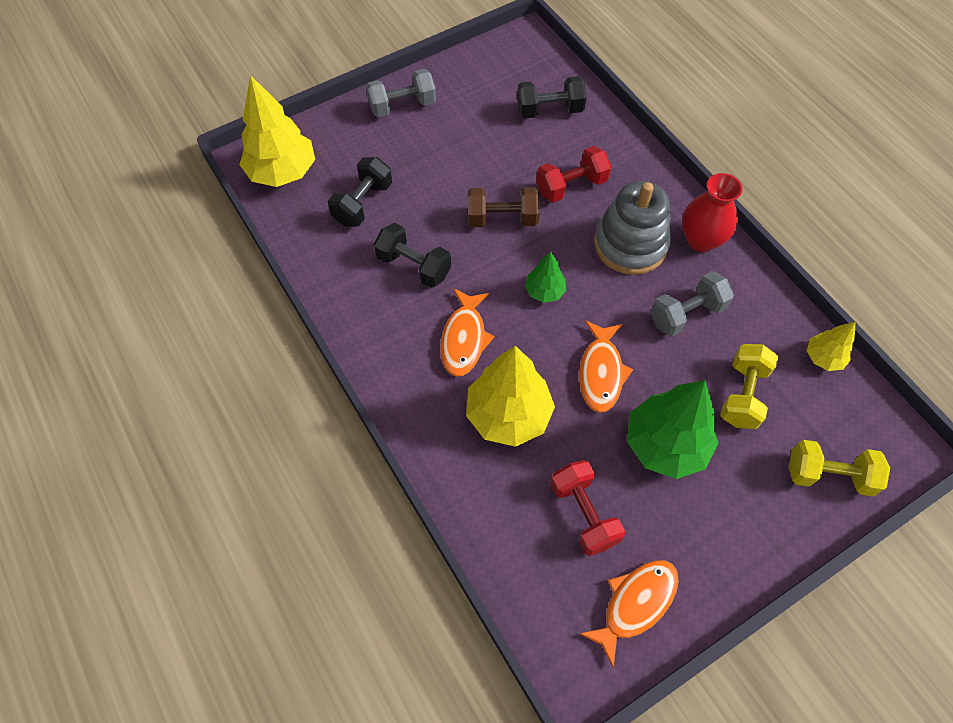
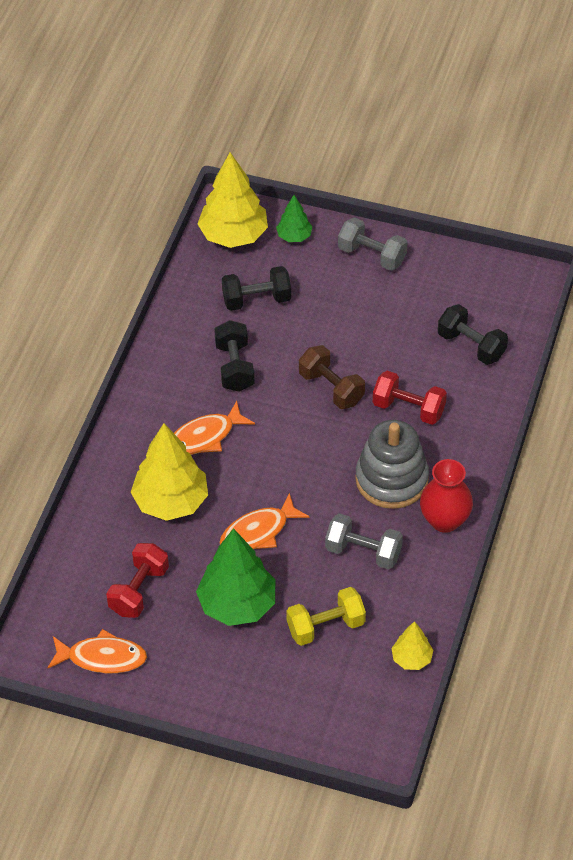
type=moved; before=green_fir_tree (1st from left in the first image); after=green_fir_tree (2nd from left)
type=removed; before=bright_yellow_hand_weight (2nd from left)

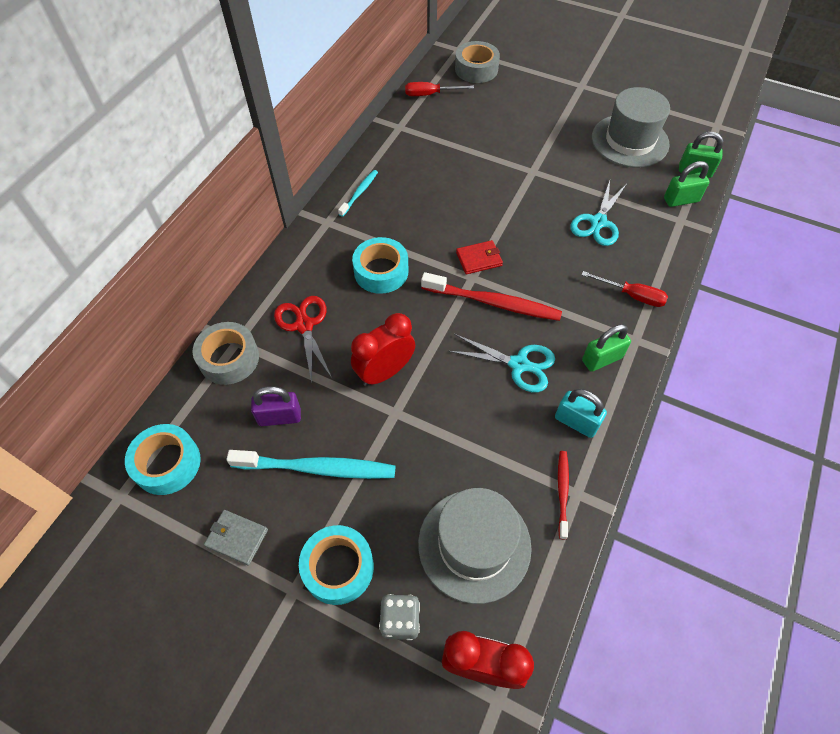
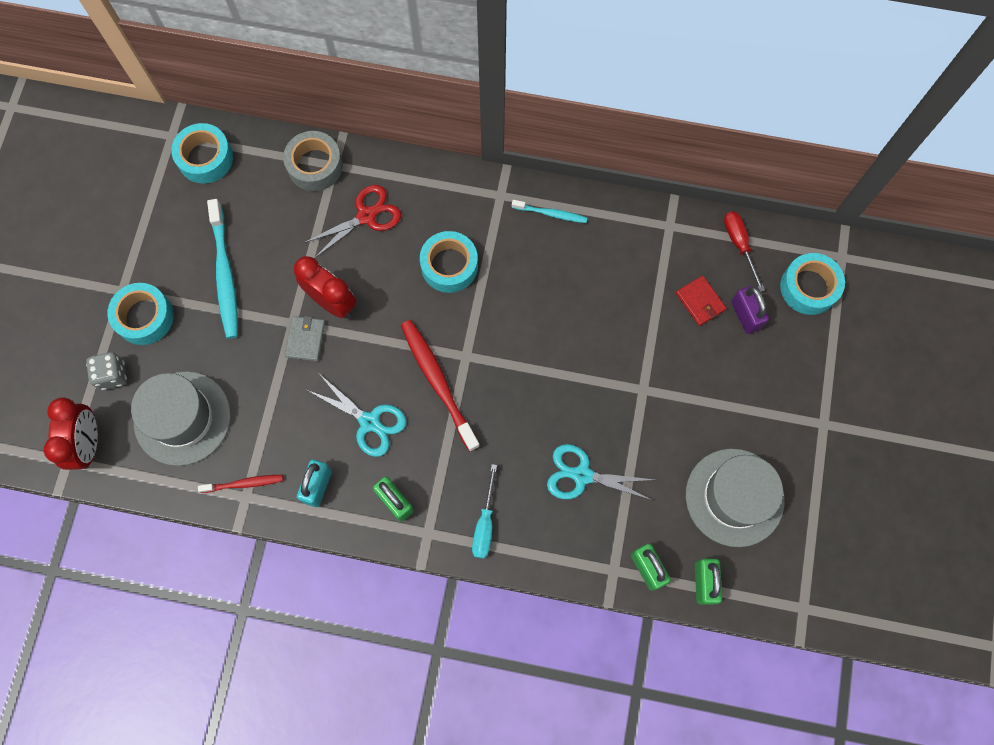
type=moved; before=gray_wallet
type=turned; before=turquoise_shears (1st from left); turn=-60
type=turned; before=scarlet_toothbrush (1st from left in the first image); turn=150
type=recoloured; before=scarlet_hand_screwdriver (2nd from left); after=turquoise_hand_screwdriver
type=moved; before=scarlet_wallet
type=moved; before=purple_lock
type=recoloured; before=gray_tape (2nd from left); after=turquoise_tape (4th from left)

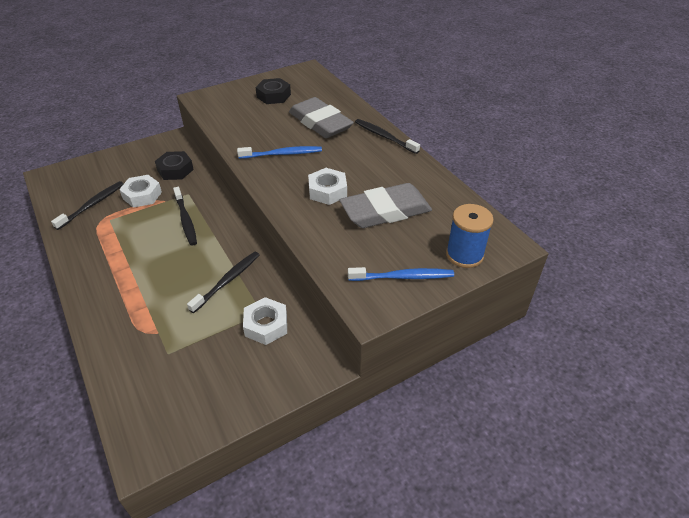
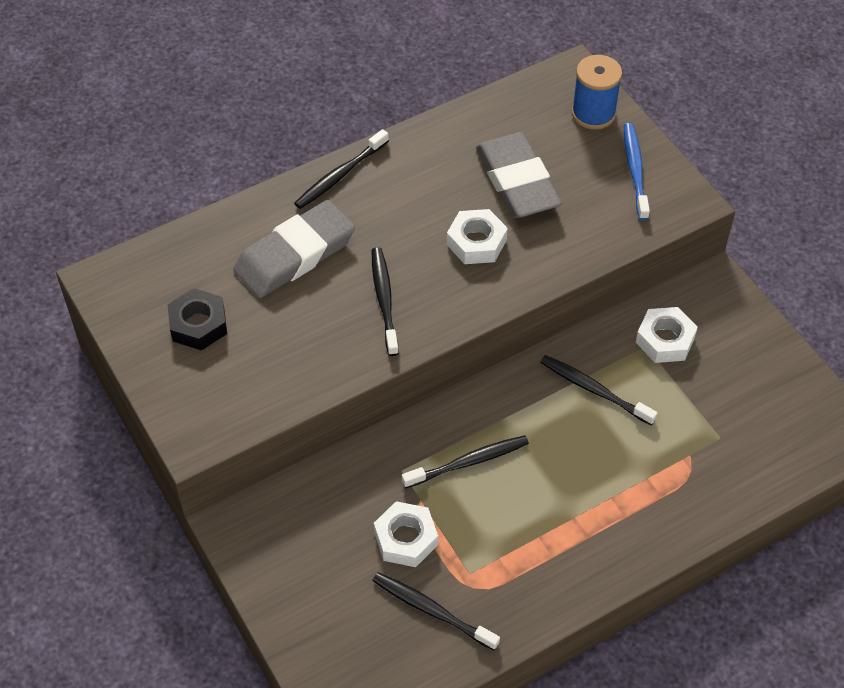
type=recoloured; before=blue_toothbrush (1st from left); after=ebony_toothbrush (2nd from left)
type=removed; before=ebony_nut (1st from left)

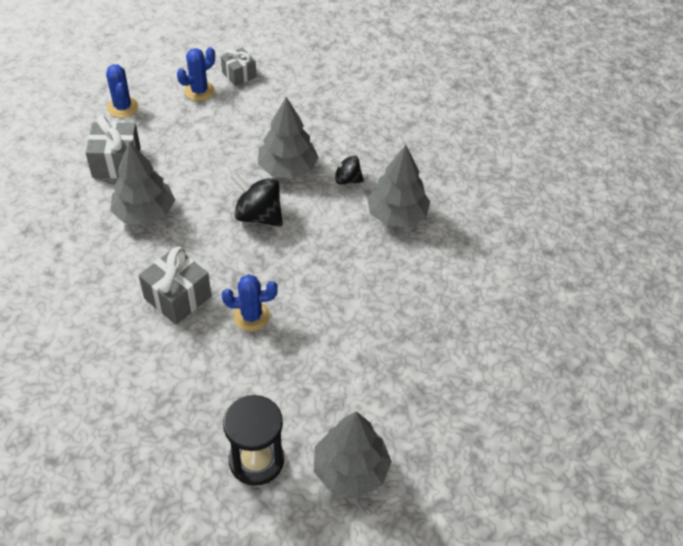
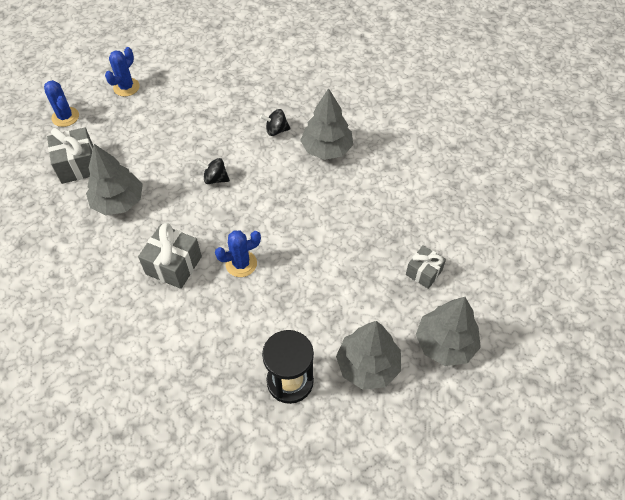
type=resized; before=ebony_whirligig (1st from left); scale=0.61
type=moved; before=gray_wrapped_gift (3rd from left)
type=moved; before=gray_fir_tree (2nd from left in the first image); after=gray_fir_tree (4th from left)

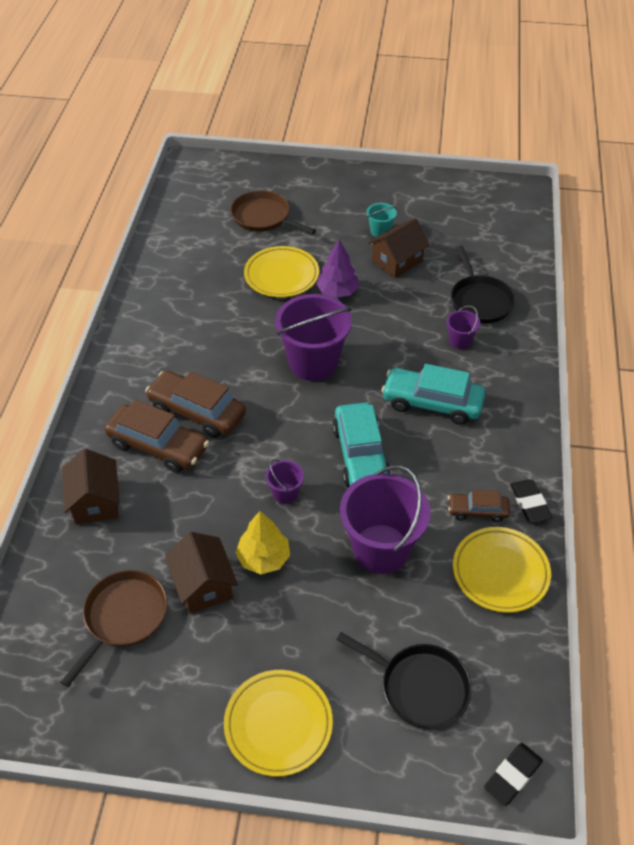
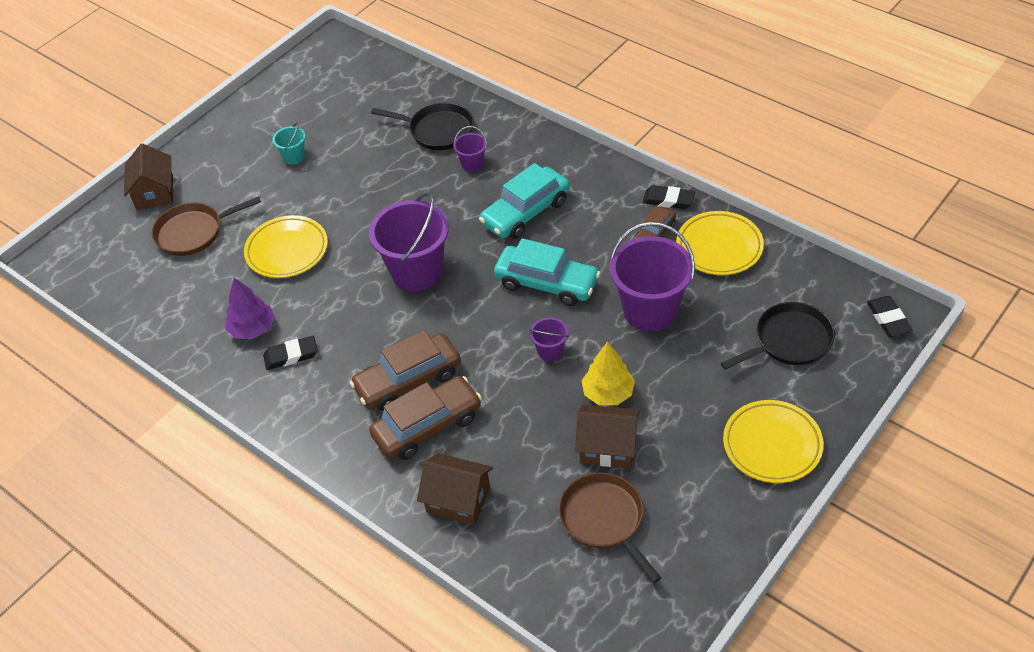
type=moved; before=dark_brown_cottage (3rd from left in the first image); after=dark_brown_cottage (1st from left)
type=moved; before=purple_fir_tree
type=added; after=ebony_eraser (1st from left)

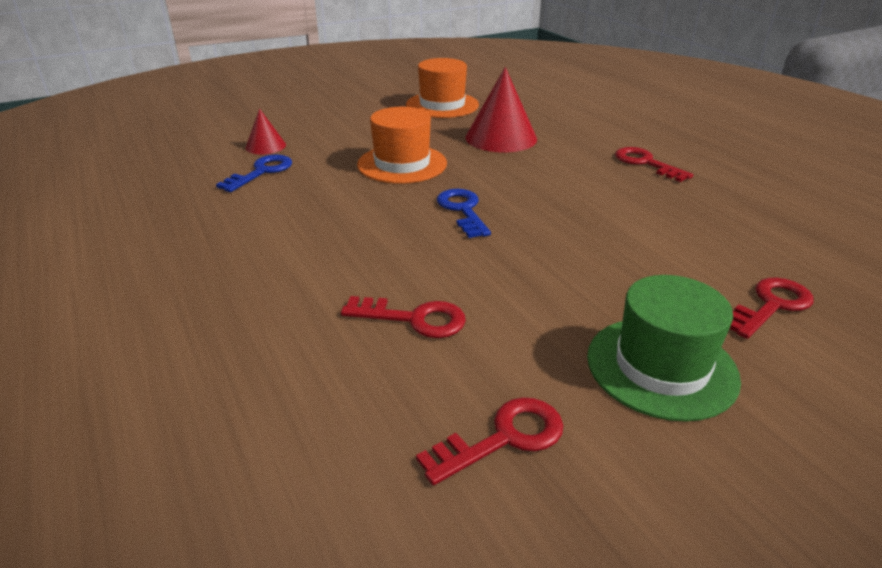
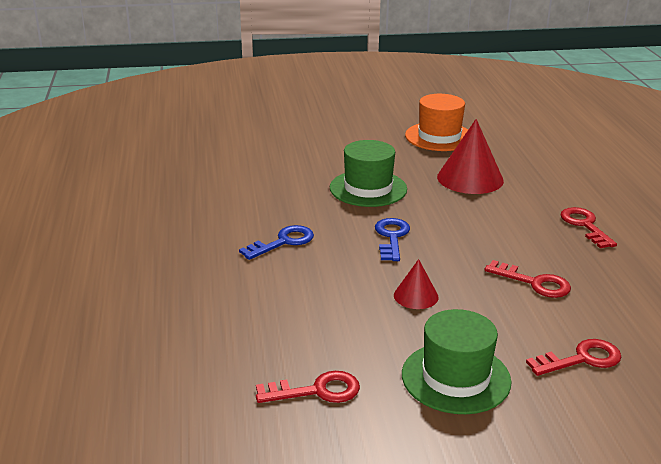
type=moved; before=blue_latchkey (1st from left)
type=recoloured; before=orange-coloured_hat (1st from left); after=green_hat (1st from left)
type=moved; before=scarlet_cone (1st from left)
type=moved; before=scarlet_latchkey (1st from left in the first image); after=scarlet_latchkey (2nd from left)

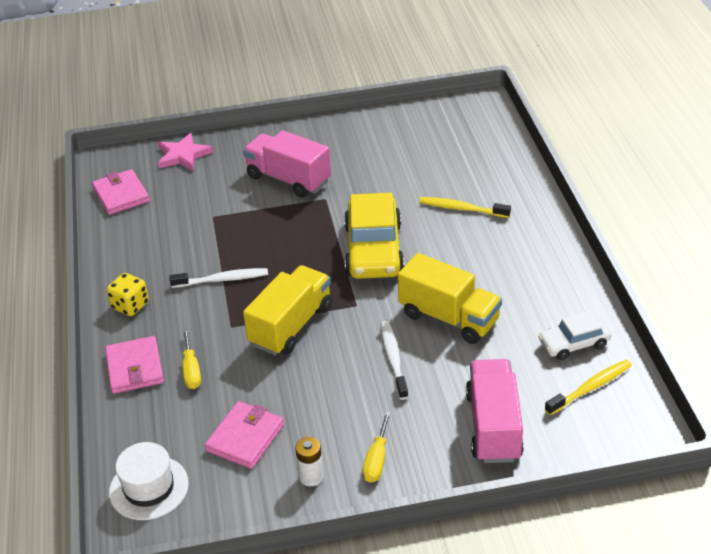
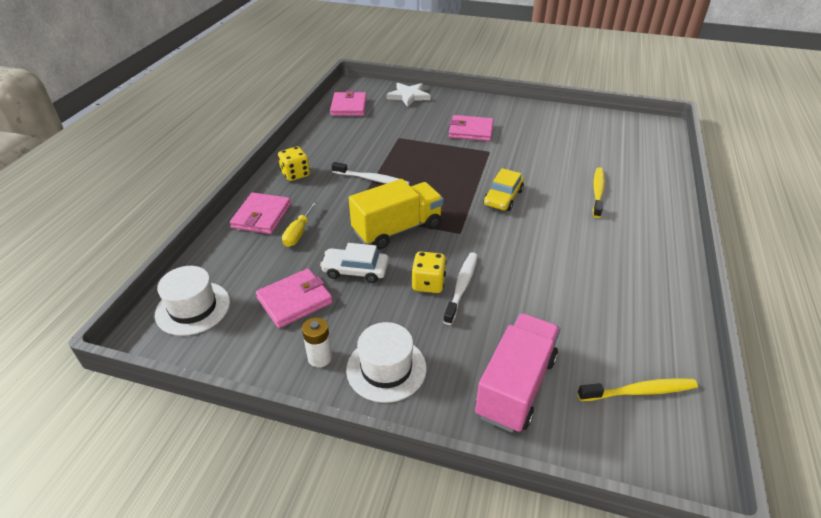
type=moved; before=white_toy_car
type=replaced; before=bright_yellow_hand_screwdriver (2nd from left); after=white_hat (2nd from left)
type=recoloured; before=rosy_five-pointed_star; after=white_five-pointed_star
type=added; after=bright_yellow_game_die (2nd from left)
type=replaced; before=rosy_toy_truck (1st from left); after=rosy_wallet (4th from left)
type=resized; before=bright_yellow_toy_car; scale=0.56
type=turned; before=bright_yellow_toothbrush (1st from left); turn=60
type=removed; before=bright_yellow_toy_truck (2nd from left)

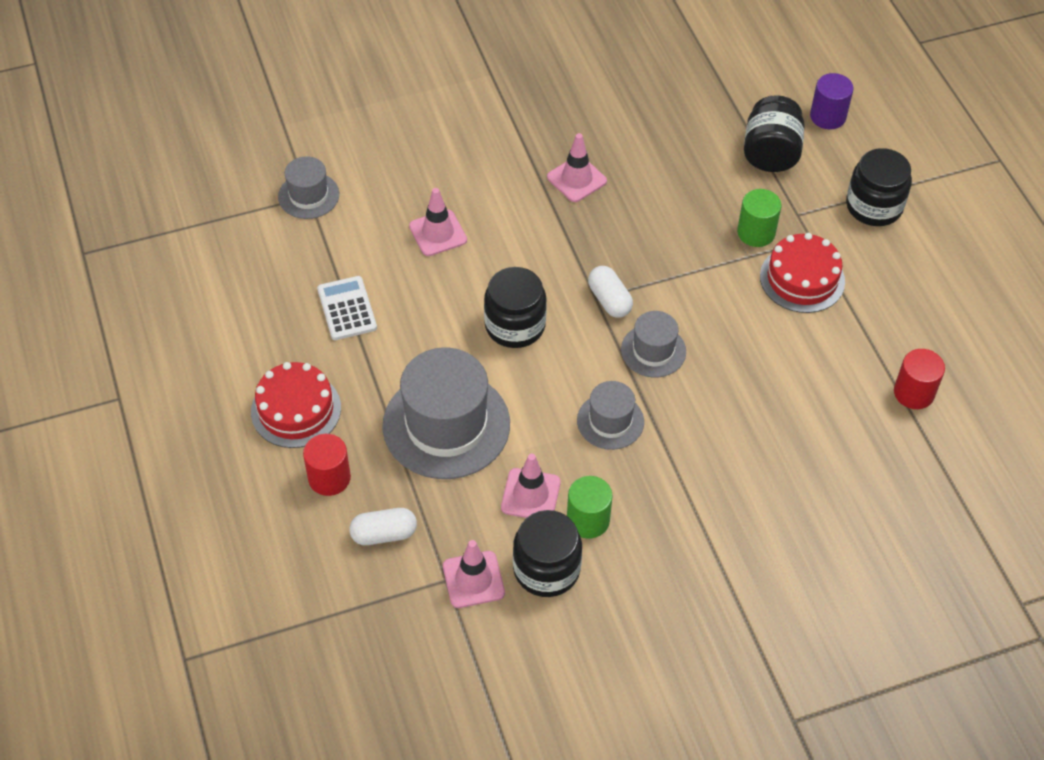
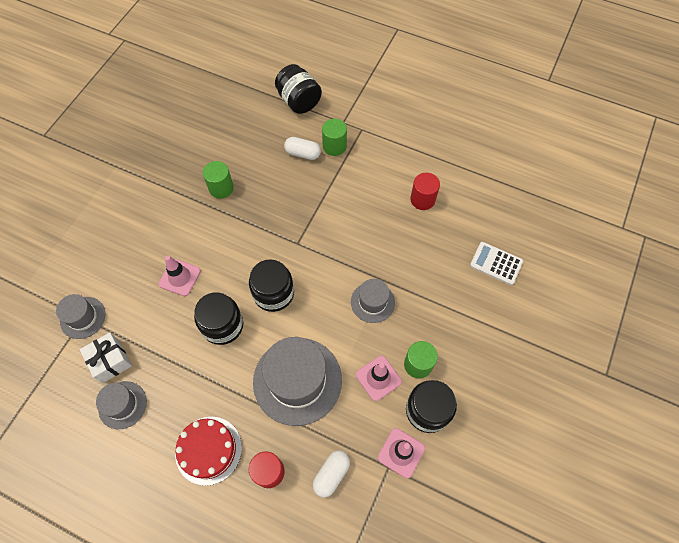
type=added; after=white_wrapped_gift
type=moved; before=gray_hat (4th from left in the first image); after=gray_hat (2nd from left)
type=moved; before=ebony_preserve_jar (4th from left in the first image); after=ebony_preserve_jar (1st from left)
type=replaced; before=rosy_traffic_cone (4th from left); after=green_cylinder_shape (1st from left)
type=moved; before=white_pill_shape (2nd from left in the first image); after=white_pill_shape (1st from left)
type=moved; before=scarlet_cylinder_shape (2nd from left)
type=moved; before=white_calculator
type=removed; before=scarlet_layer_cake (2nd from left)
type=removed; before=purple_cylinder_shape

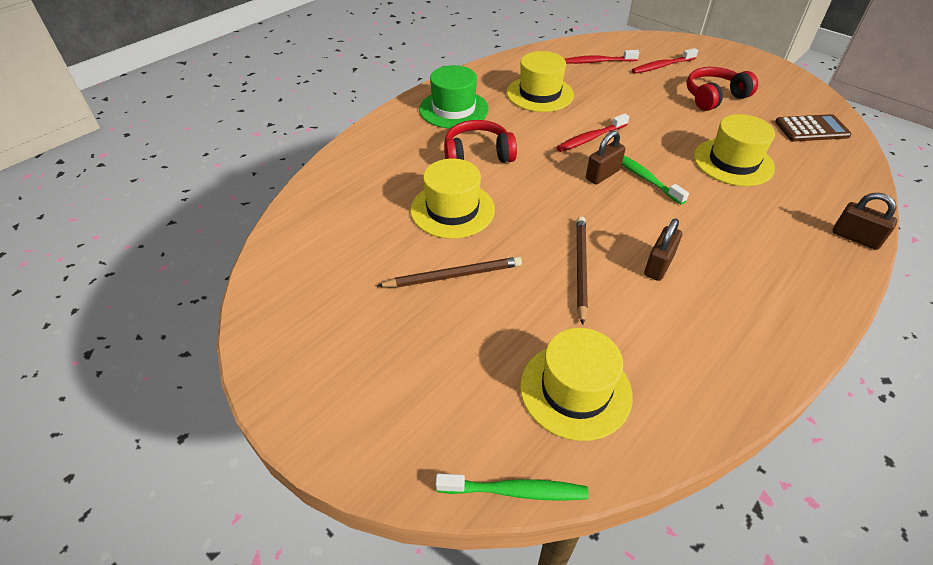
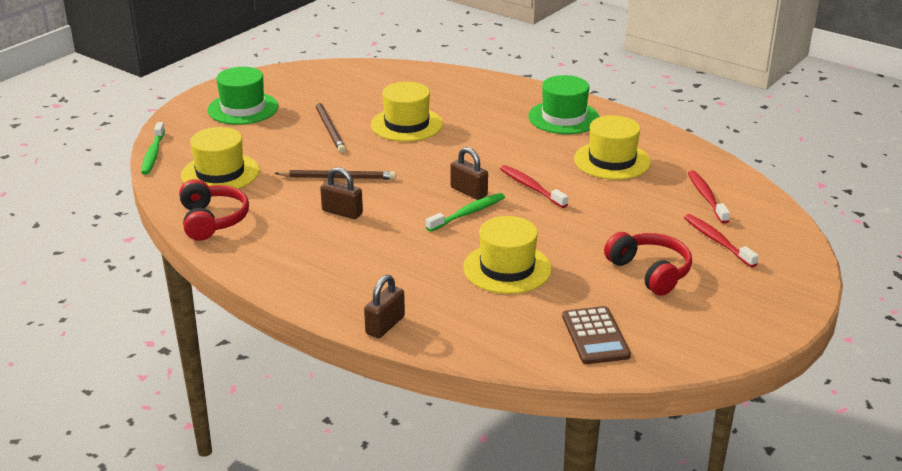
type=moved; before=scarlet_over-ear_headphones (1st from left)
type=added; after=green_hat (1st from left)

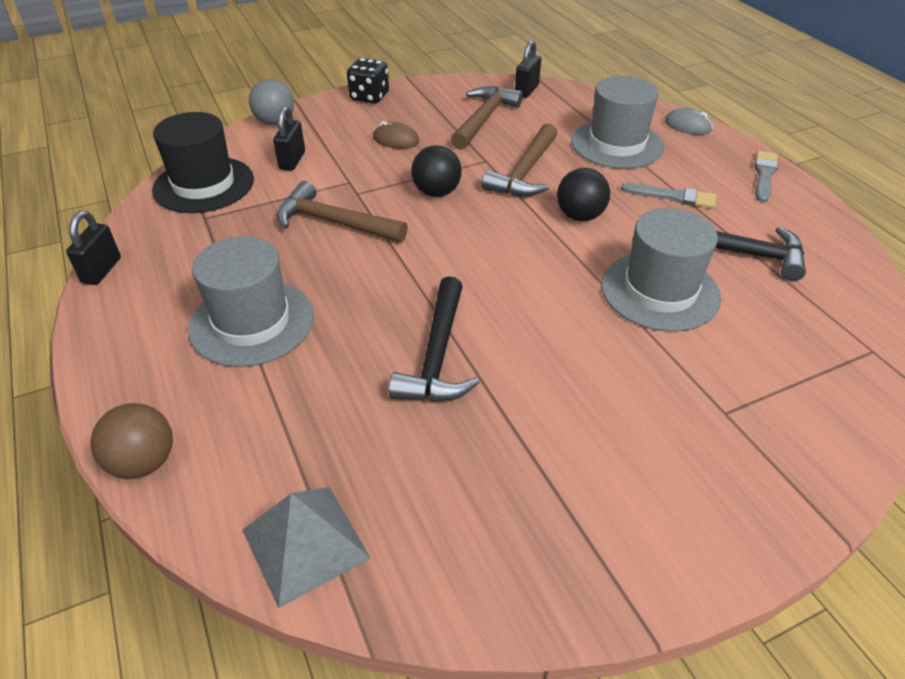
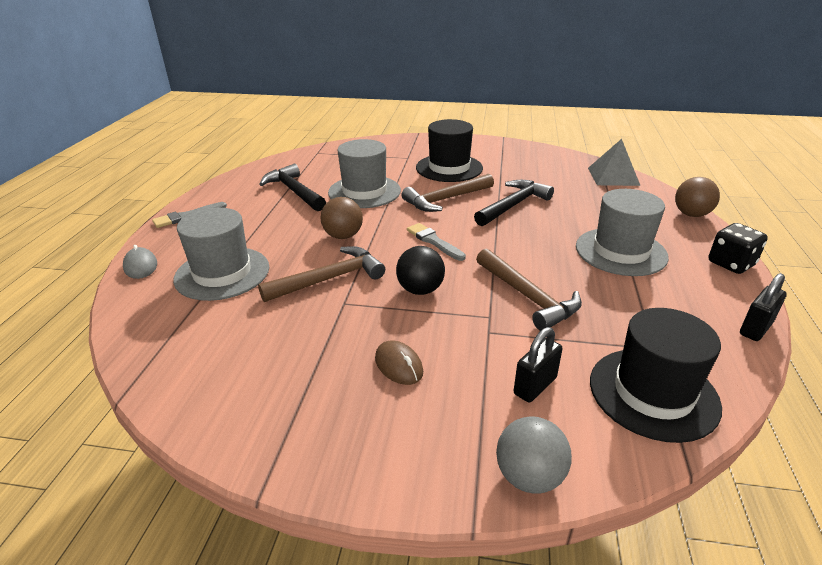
type=recoloured; before=ebony_sphere (2nd from left); after=dark_brown_sphere (1st from left)
type=moved; before=dark_brown_carpenter's_hammer (2nd from left)
type=moved; before=gray_paintbrush (1st from left in the first image); after=gray_paintbrush (2nd from left)
type=added; after=ebony_hat (1st from left)
type=moved; before=ebony_game_die
type=removed; before=ebony_lock (3rd from left)

